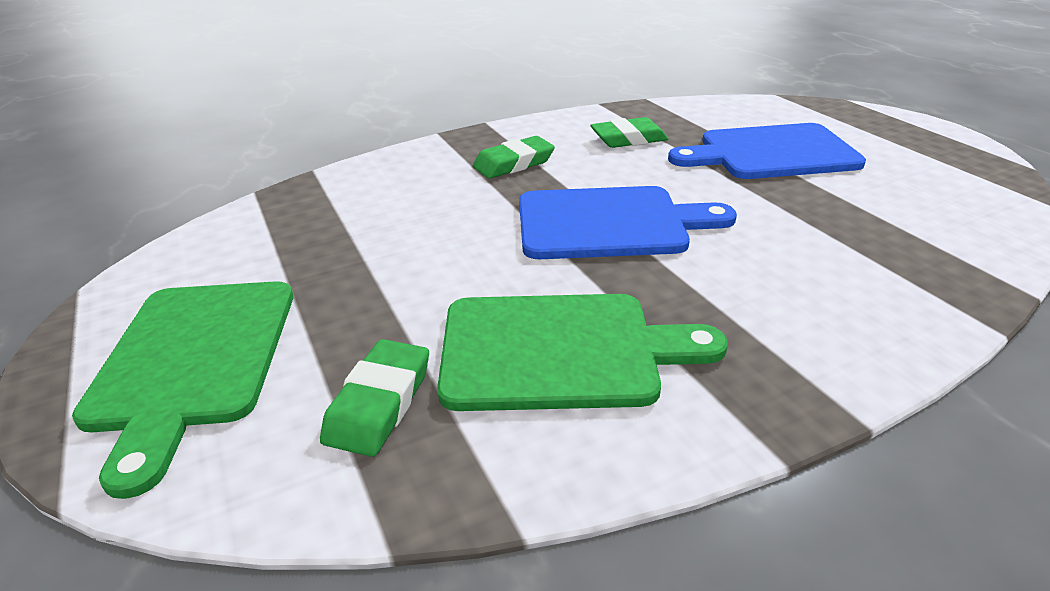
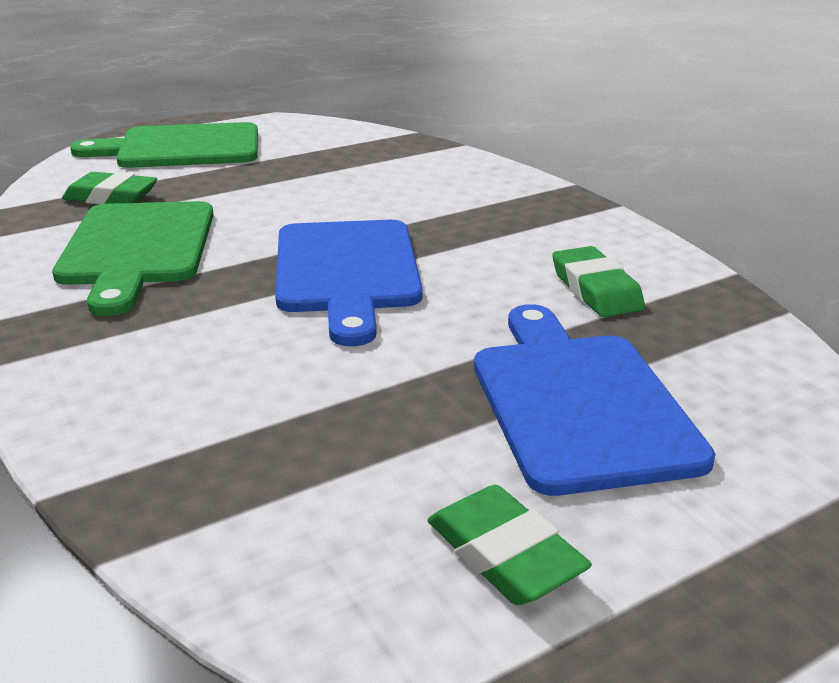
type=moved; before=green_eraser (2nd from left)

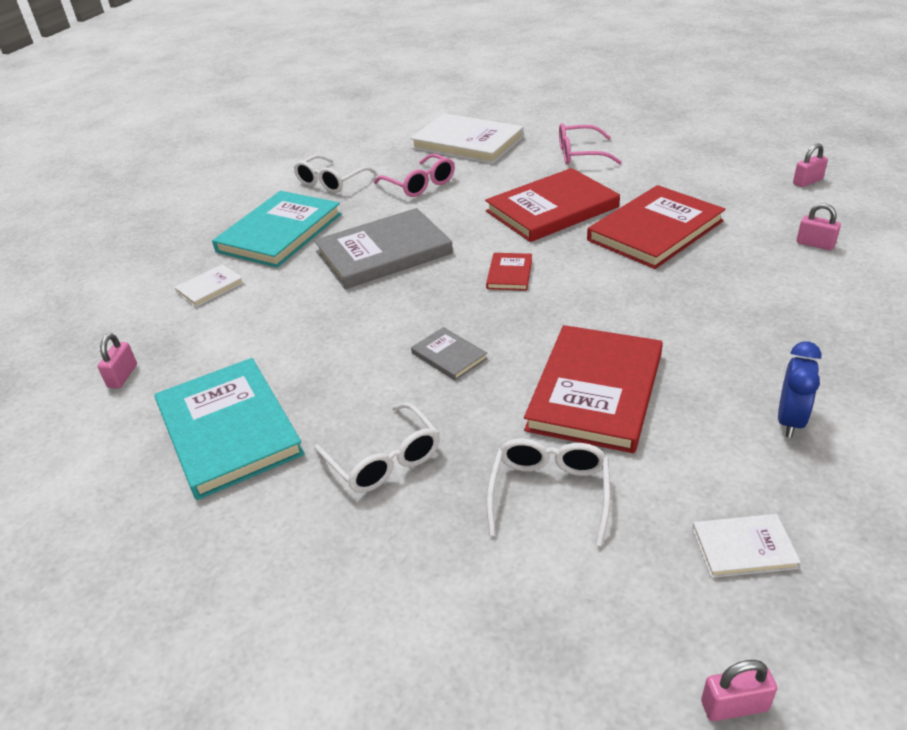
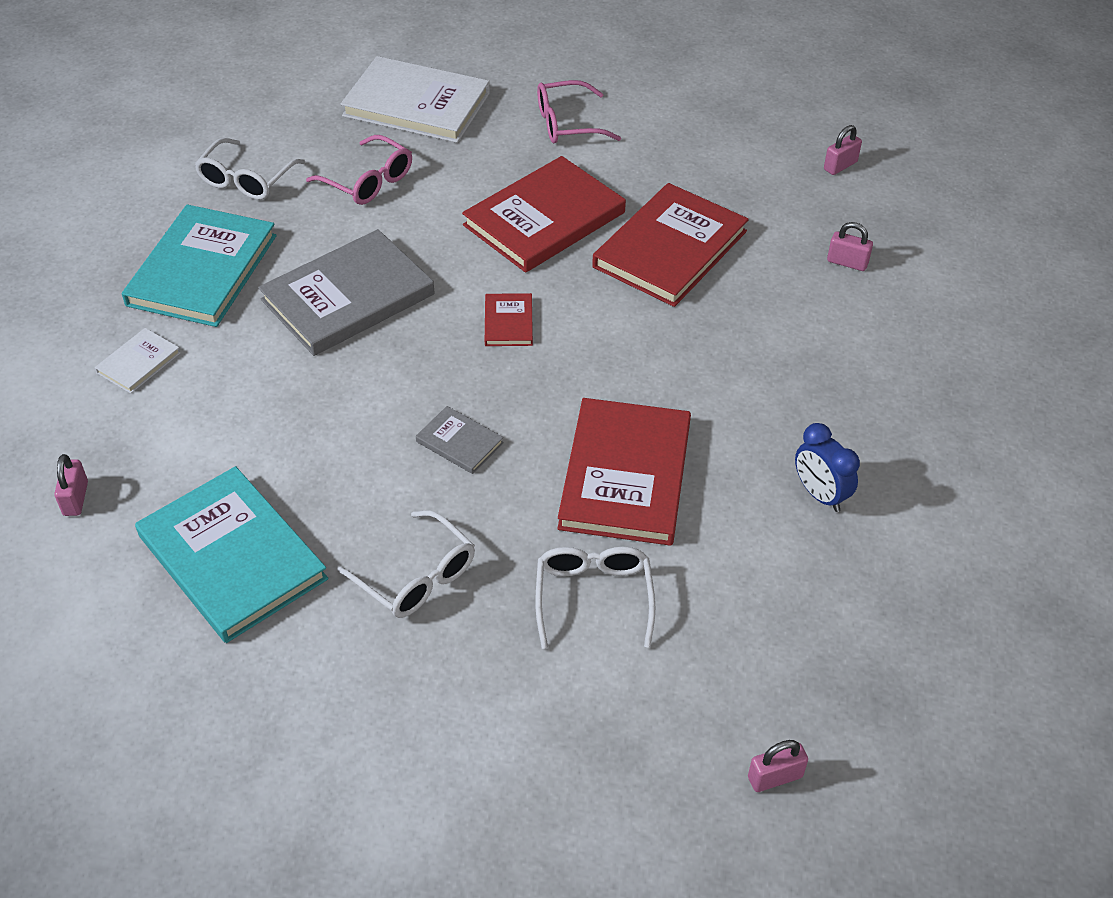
type=turned; before=blue_bedside_clock; turn=135
type=removed; before=white_hardcover (3rd from left)

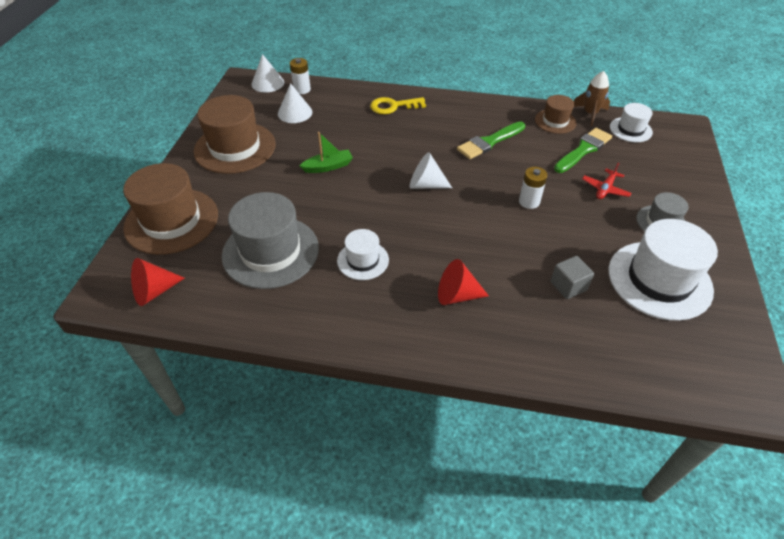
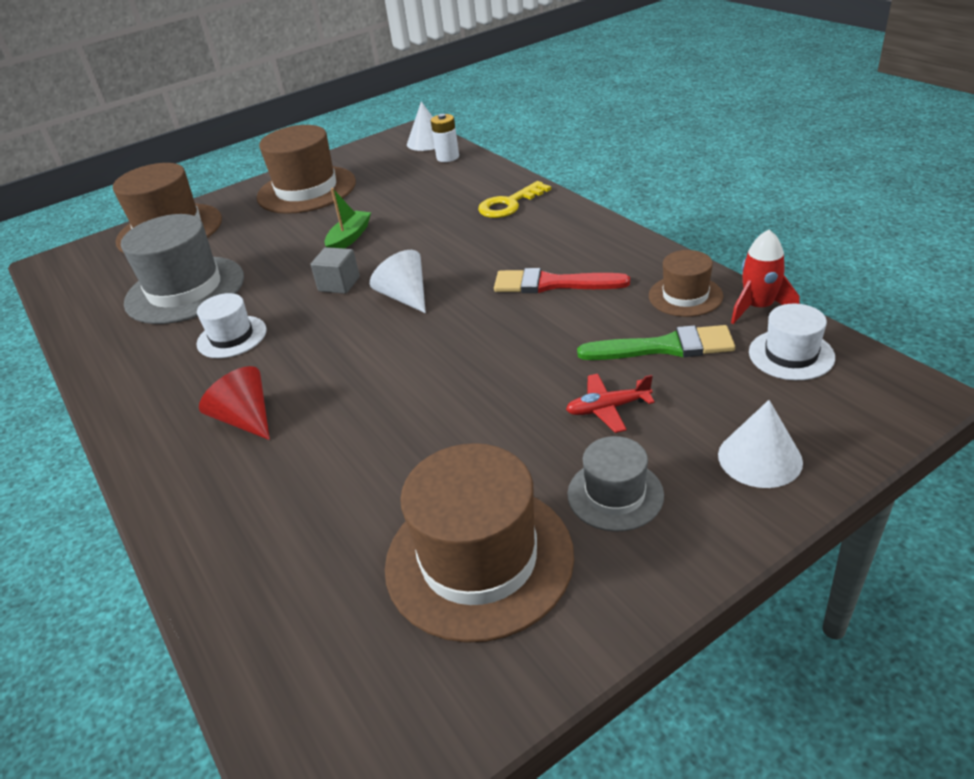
type=moved; before=gray_cube
type=turned; before=green_sailboat; turn=-90
type=recoloured; before=white_hat (3rd from left); after=dark_brown_hat (3rd from left)
type=turned; before=bright_yellow_latchkey; turn=-75
type=recoloured; before=green_paintbrush (1st from left); after=scarlet_paintbrush
type=moved; before=white_cone (2nd from left in the first image); after=white_cone (3rd from left)
type=recoloured; before=dark_brown_rocket; after=scarlet_rocket
type=removed; before=scarlet_cone (1st from left)
type=removed; before=white_battery (2nd from left)

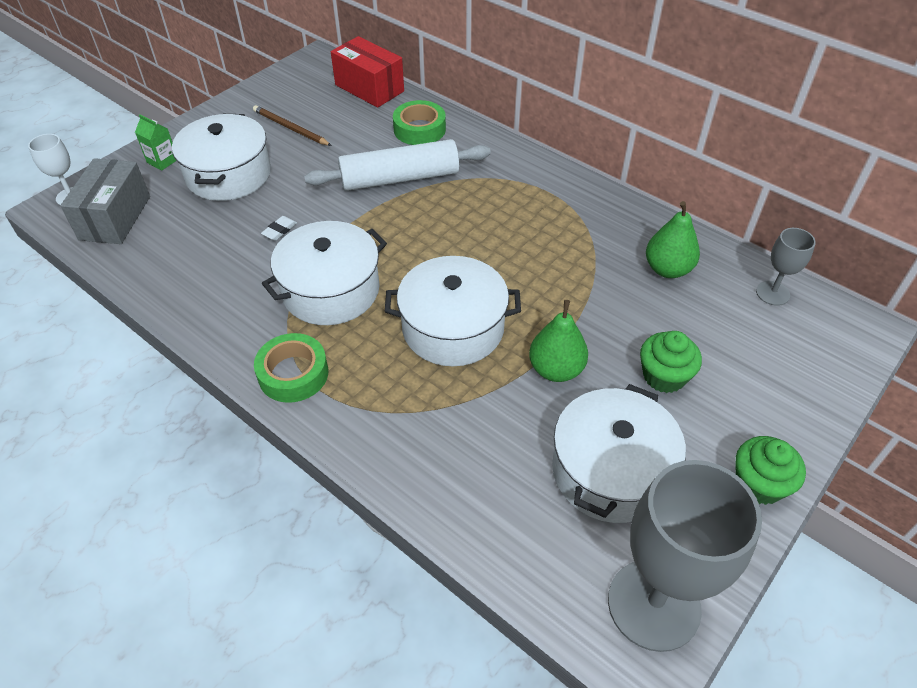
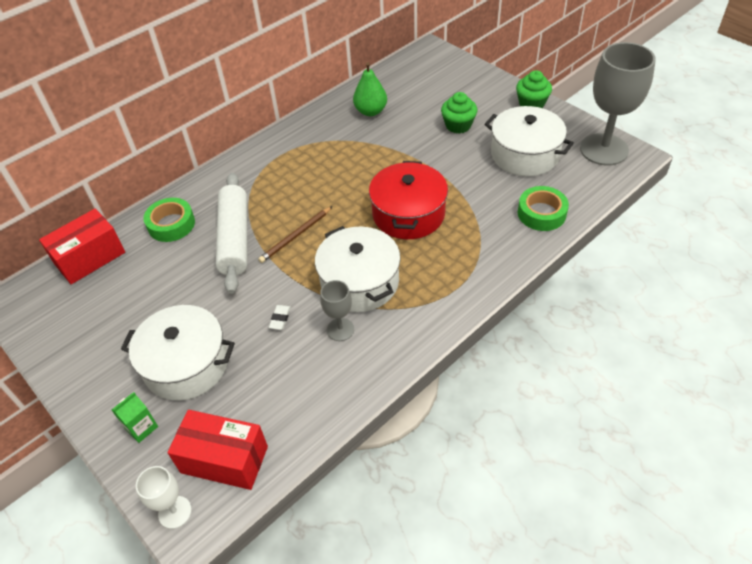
type=recoloured; before=gray_package; after=scarlet_package (2nd from left)
type=moved; before=dark_brown_lead_pencil
type=turned; before=white_eraser; turn=60
type=moved; before=gray_chalice (2nd from left in the first image); after=gray_chalice (1st from left)
type=recoloured; before=white_pot (3rd from left); after=scarlet_pot
type=moved; before=green_tape (1st from left in the first image); after=green_tape (2nd from left)
type=removed; before=green_toy_pear (1st from left)

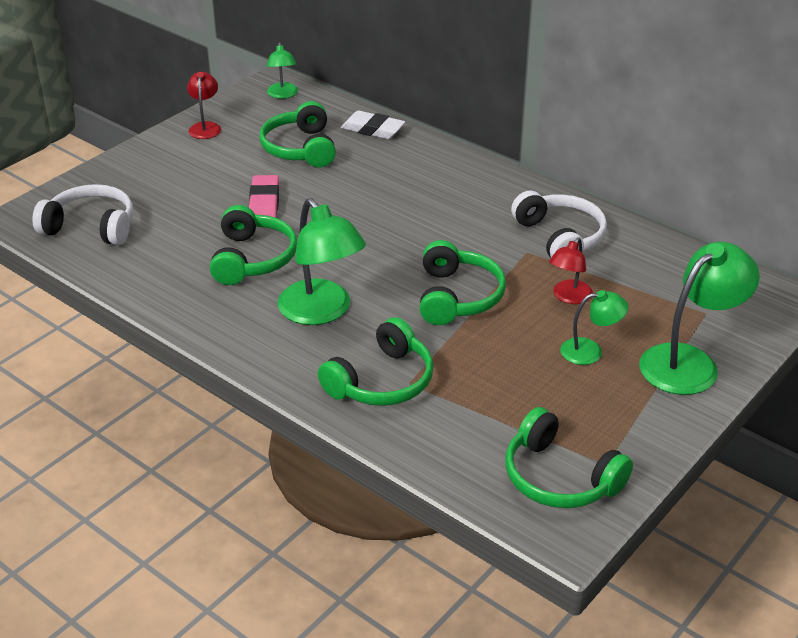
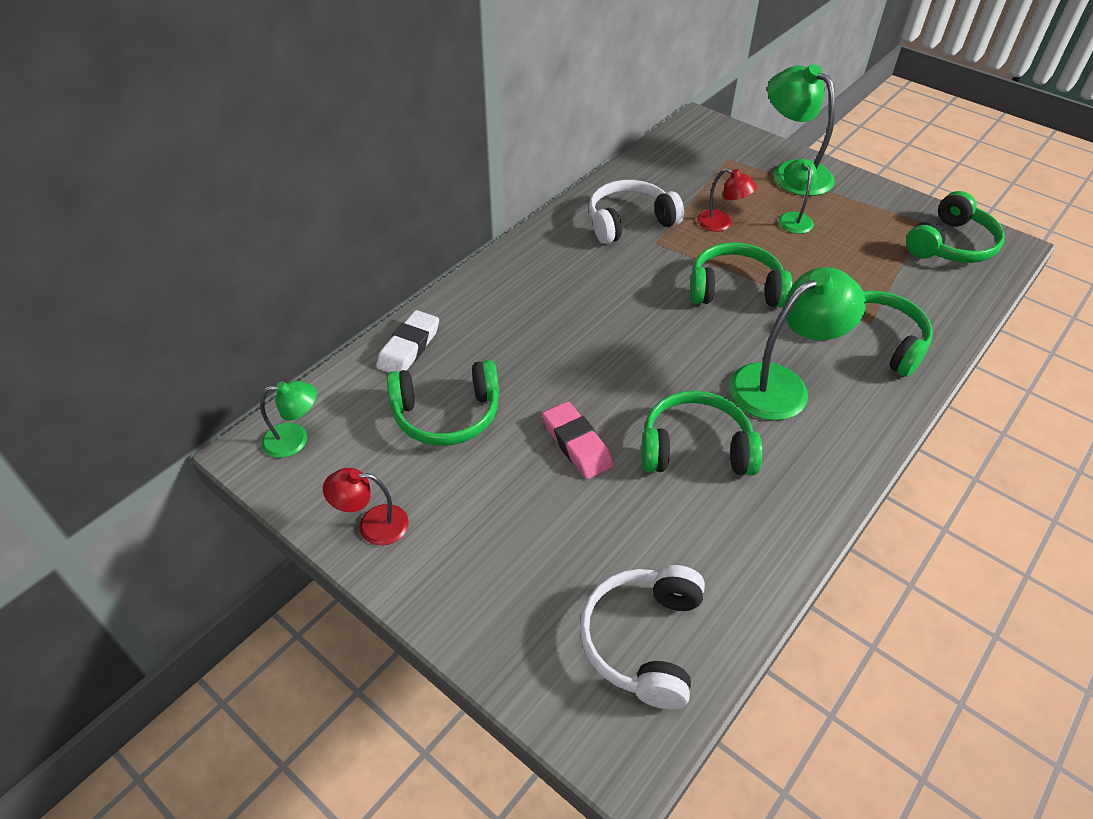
type=turned; before=rosy_eraser; turn=60

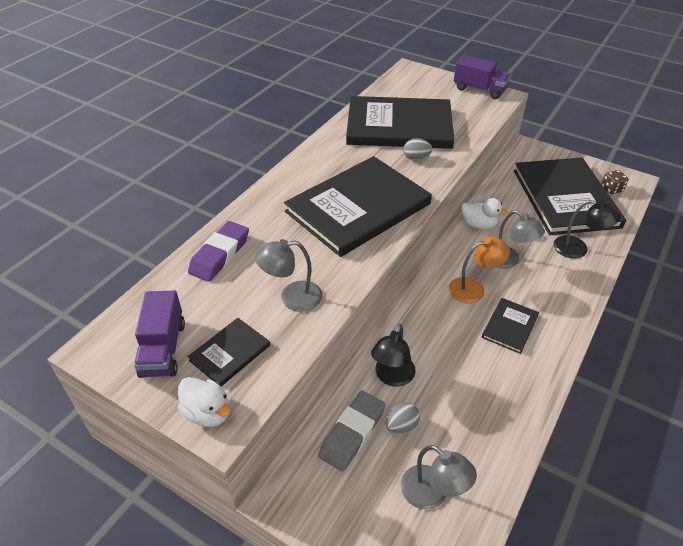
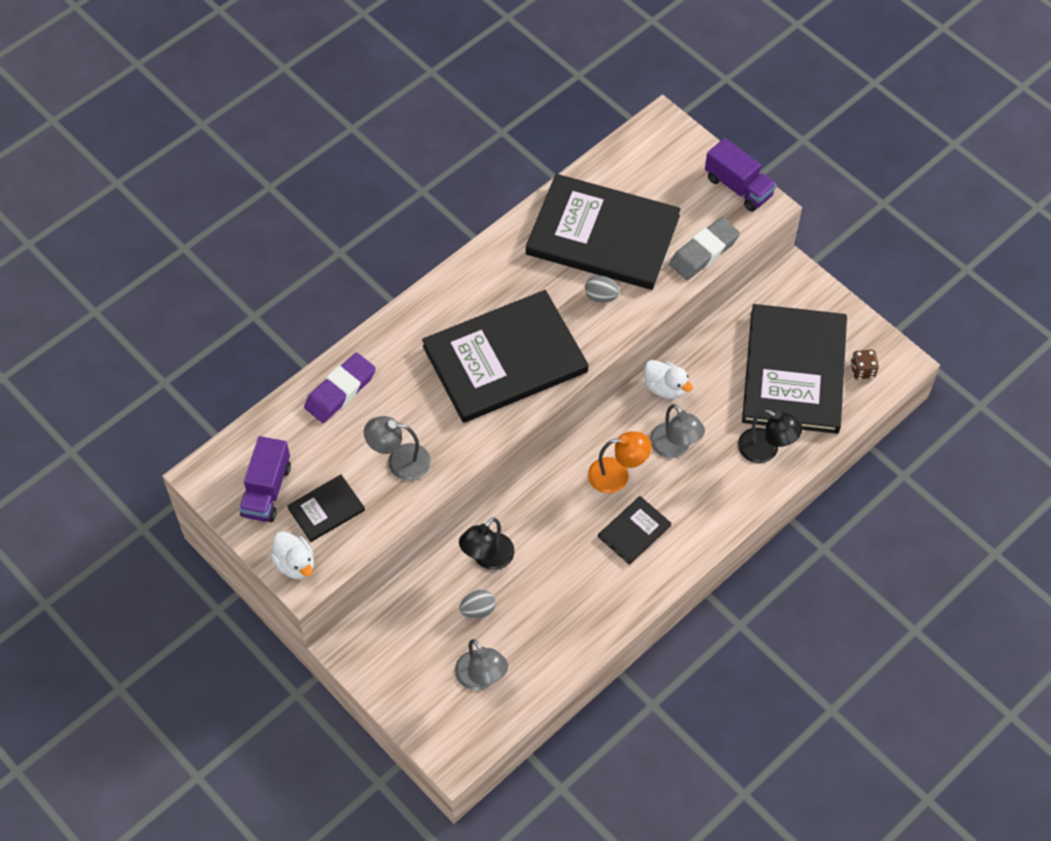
type=moved; before=gray_eraser

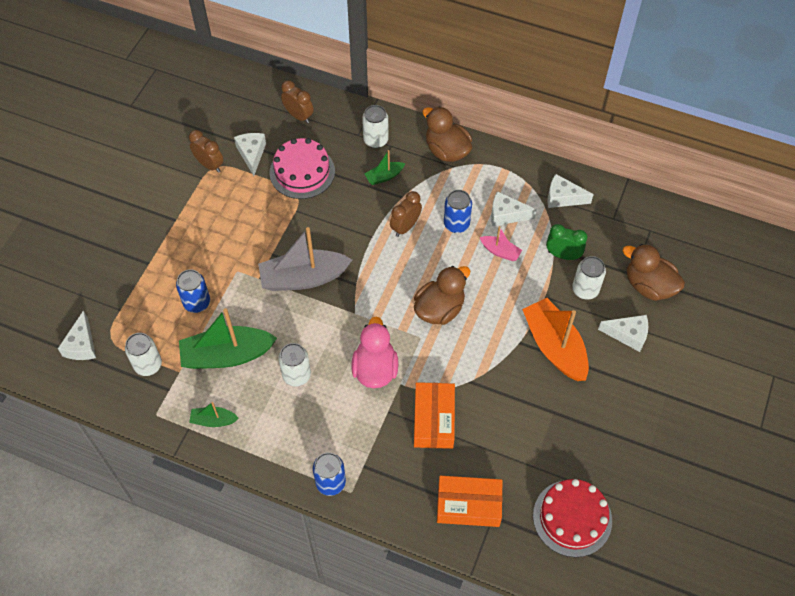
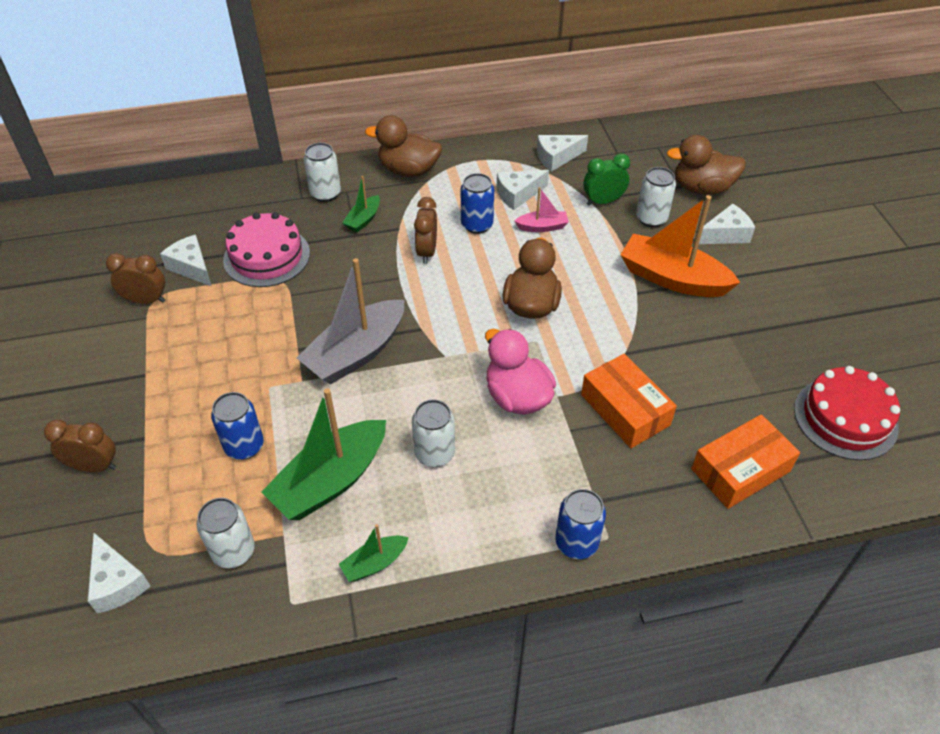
type=moved; before=dark_brown_bedside_clock (2nd from left in the first image); after=dark_brown_bedside_clock (1st from left)

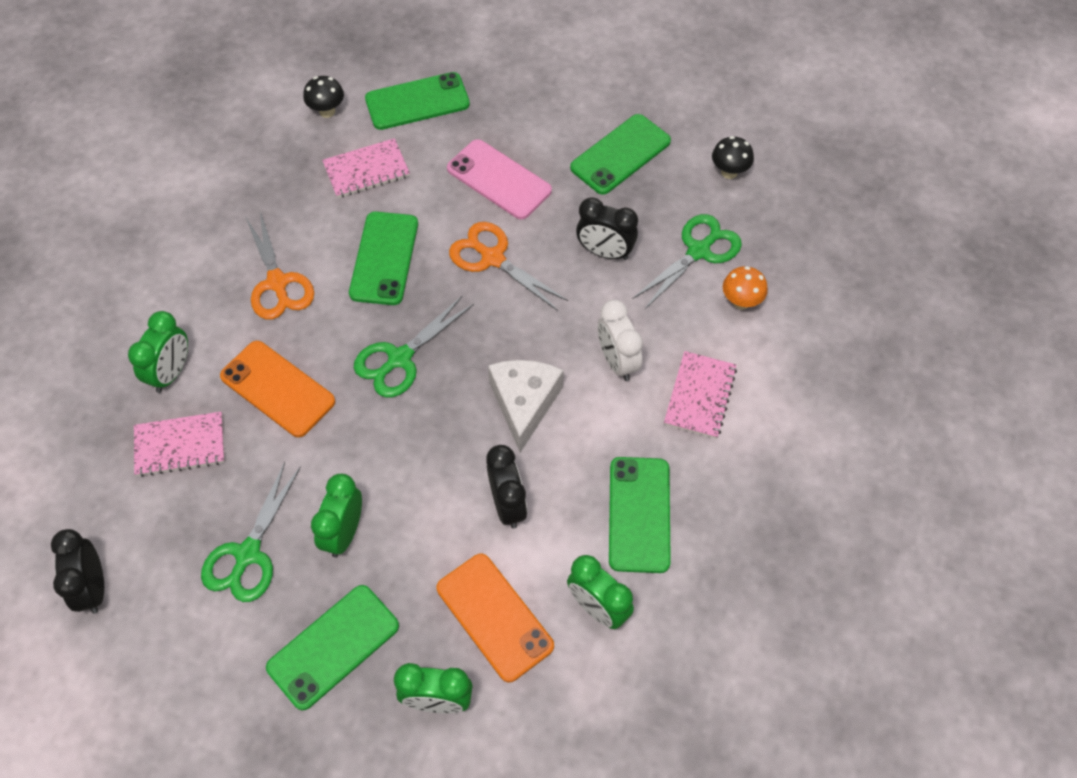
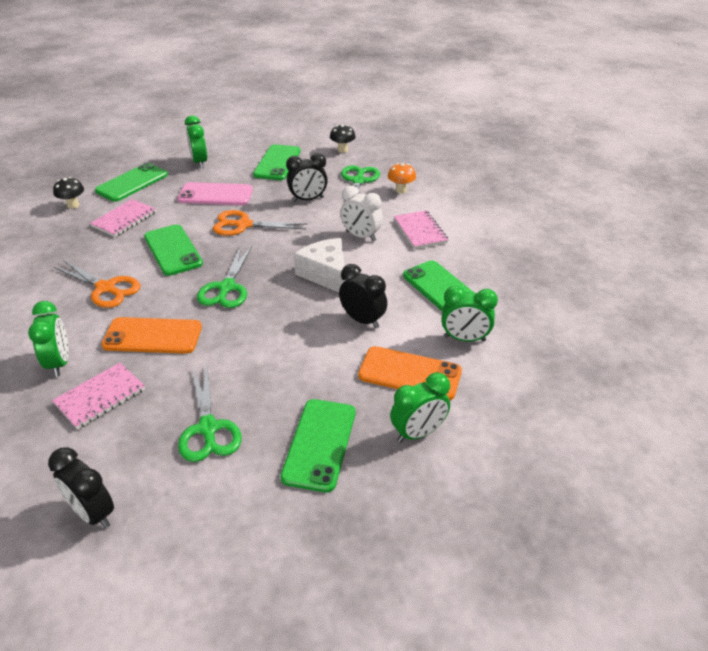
type=moved; before=green_bedside_clock (2nd from left)

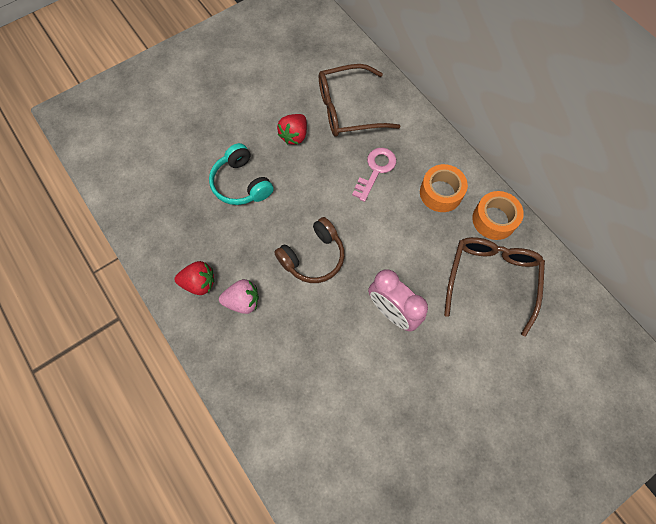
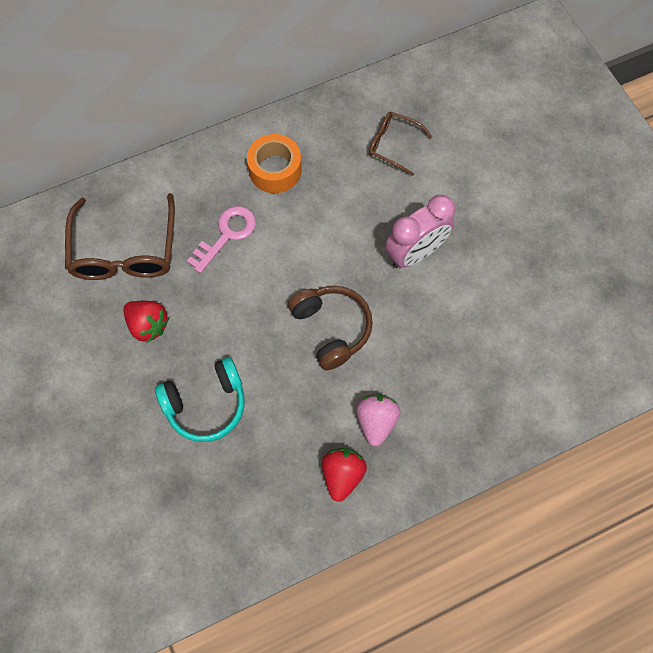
type=turned; before=rosy_latchkey; turn=90
type=resized; before=dark_brown_glasses (2nd from left); scale=0.56
type=removed; before=orange-coloured_tape (2nd from left)

